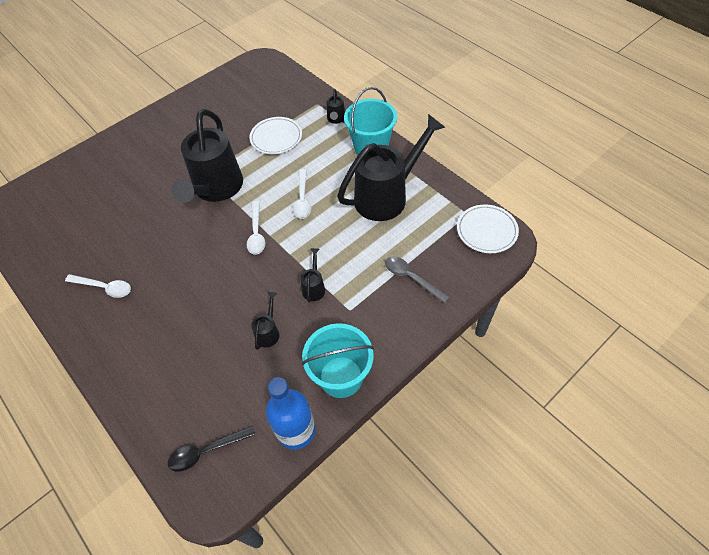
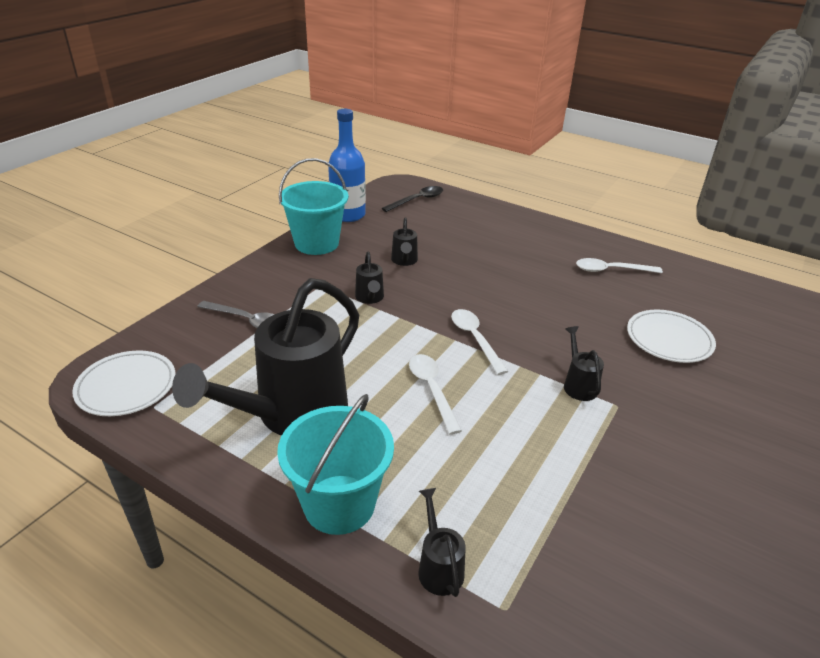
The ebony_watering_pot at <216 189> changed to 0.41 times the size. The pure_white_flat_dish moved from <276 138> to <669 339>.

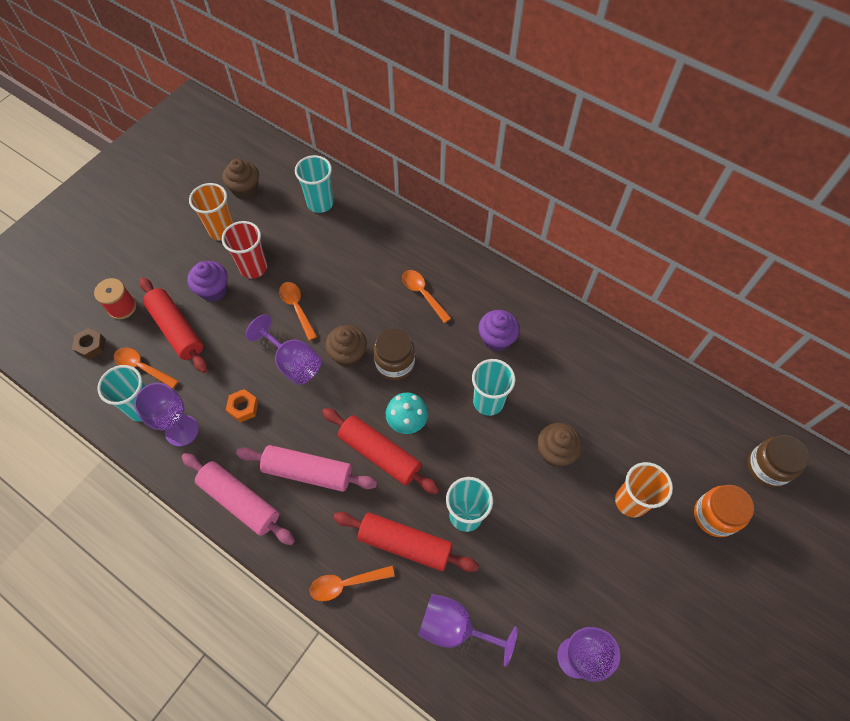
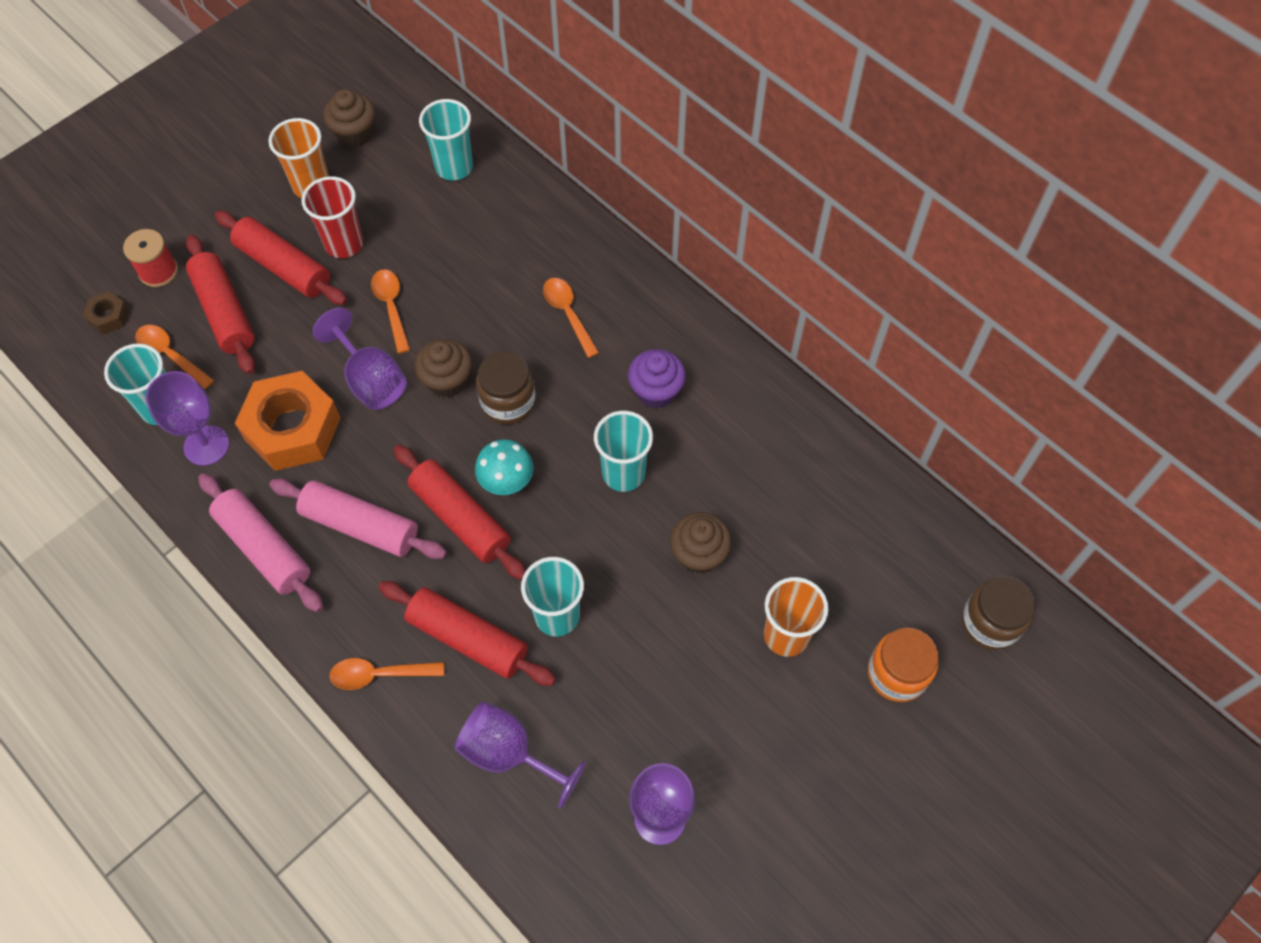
The purple_cupcake at <213 290> was replaced by the scarlet_pastry_roller at <284 266>. The orange_hexagon_nut at <243 408> changed to 2.25 times the size.

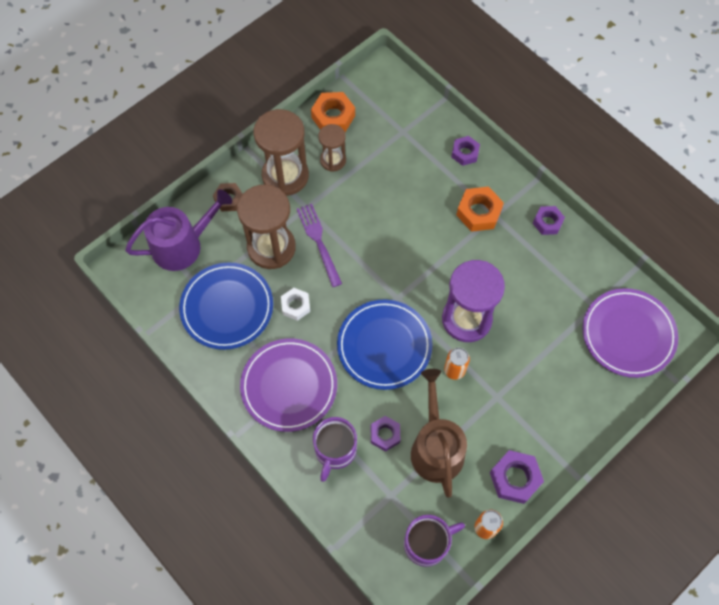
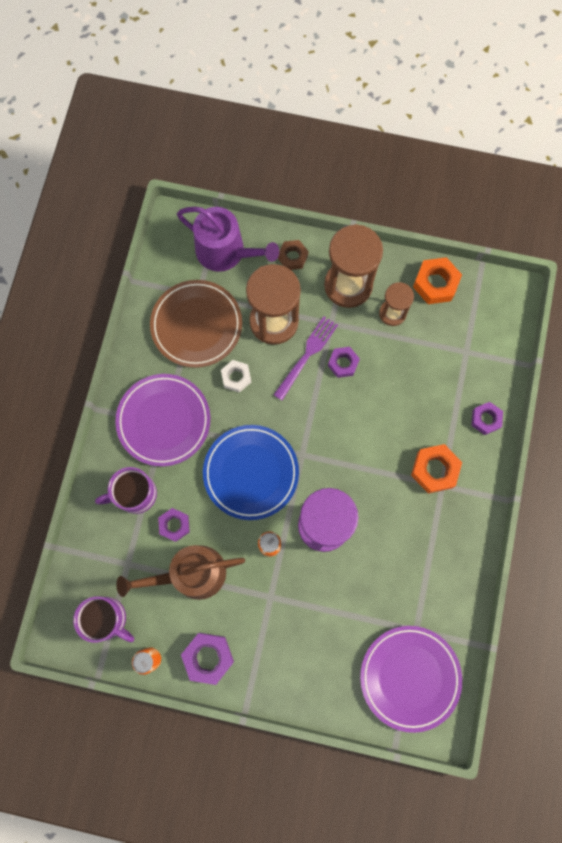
The brown_watering_pot at <436 447> turned 150 degrees counterclockwise. The royal_blue_flat_dish at <227 308> became the brown_flat_dish at <196 325>. The purple_hexagon_nut moved from <547 222> to <343 363>.

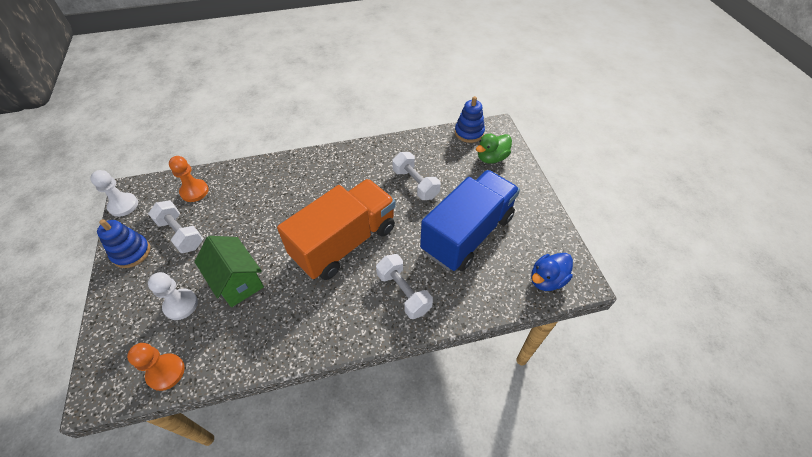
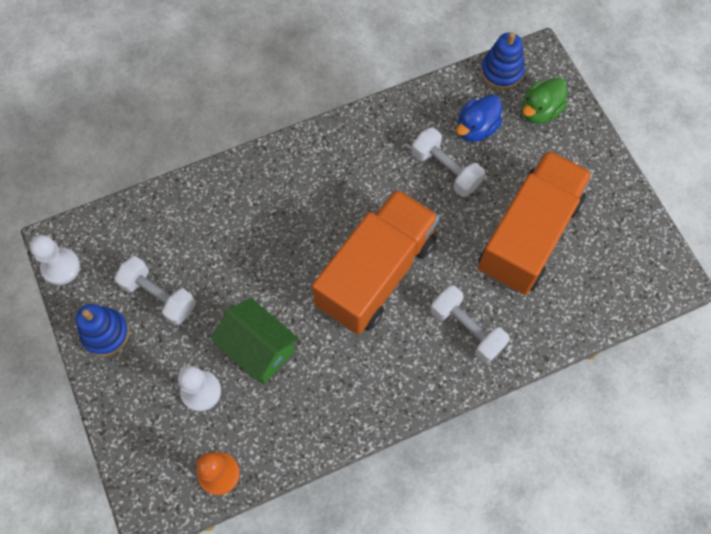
The royal_blue_rubber_duck moved from <547 280> to <476 128>. The royal_blue_lorry at <467 234> became the orange_lorry at <528 235>. The orange_chess_pawn at <194 191> disappeared.

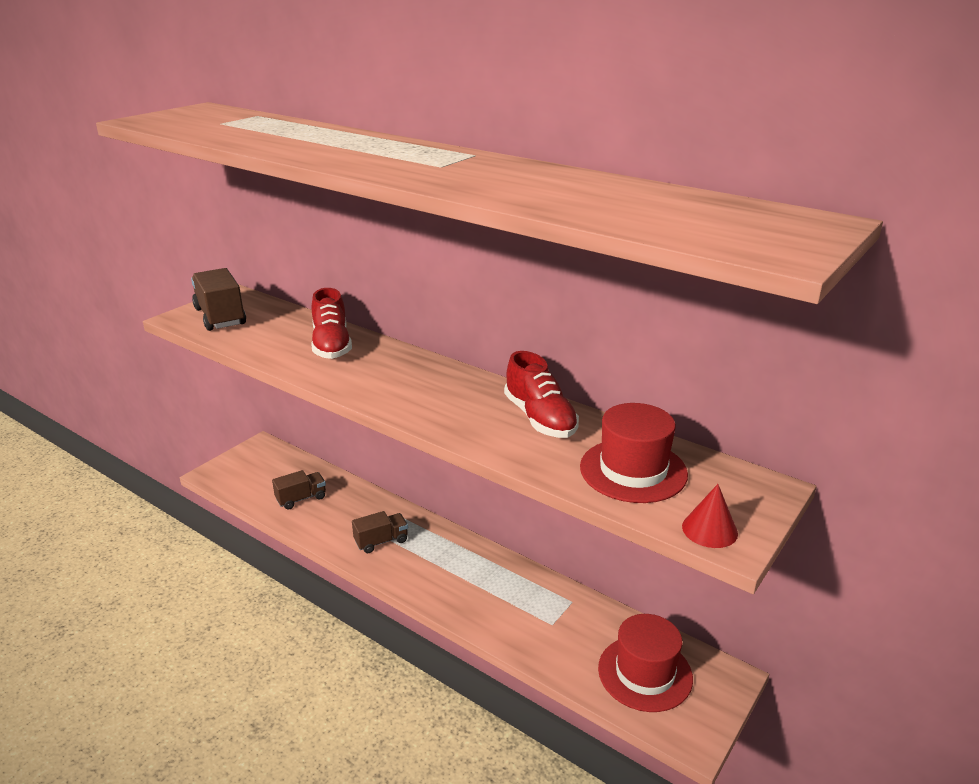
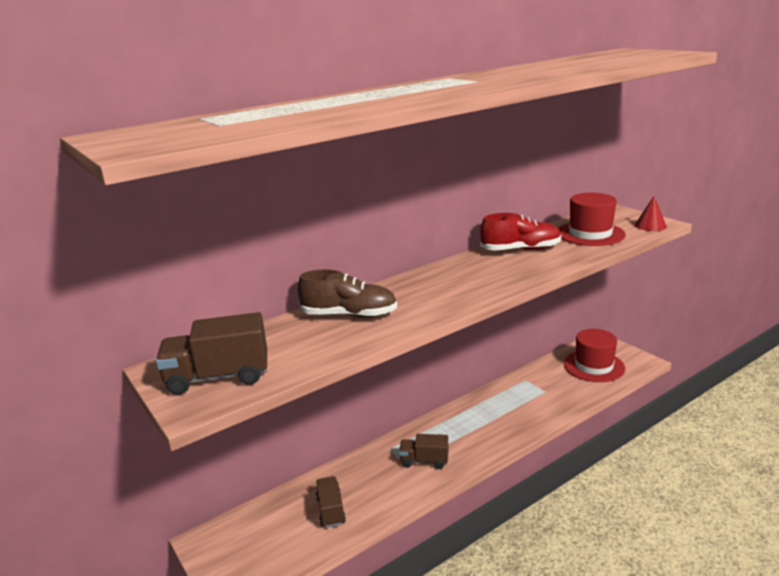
The scarlet_lace-up_shoe at <331 345> became the brown_lace-up_shoe at <349 315>. The brown_lorry at <381 541> turned 75 degrees counterclockwise.

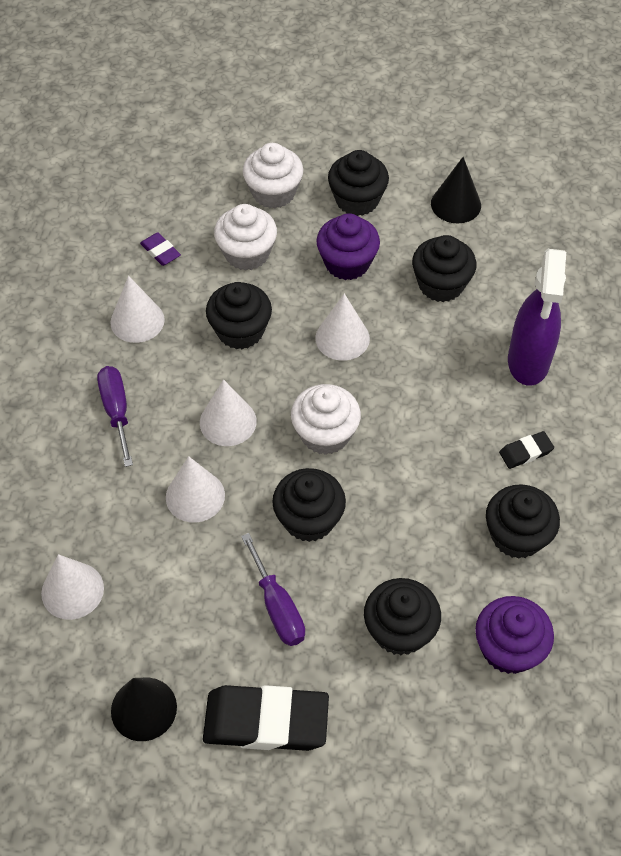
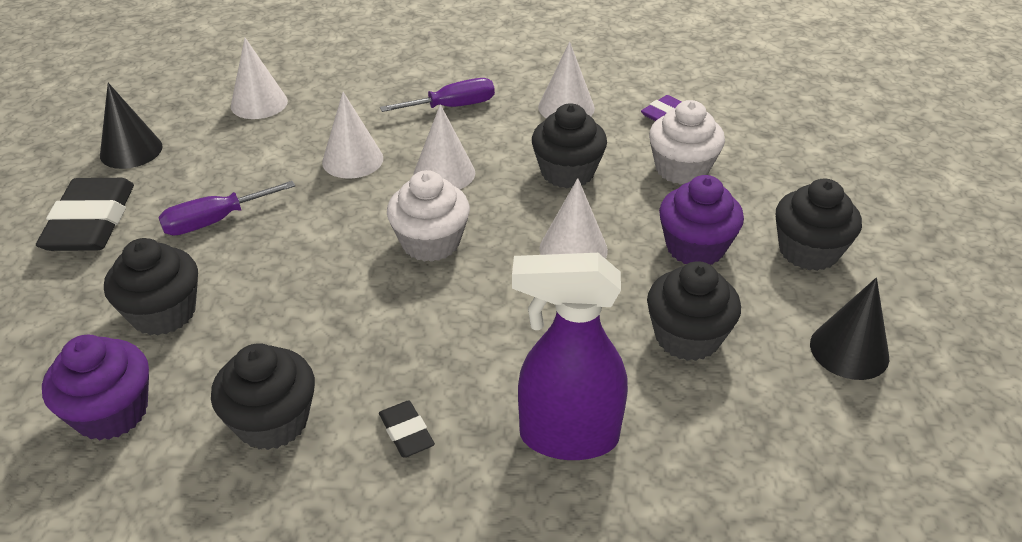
The pure_white_cupcake at <273 193> disappeared. The ebony_cupcake at <309 519> disappeared.

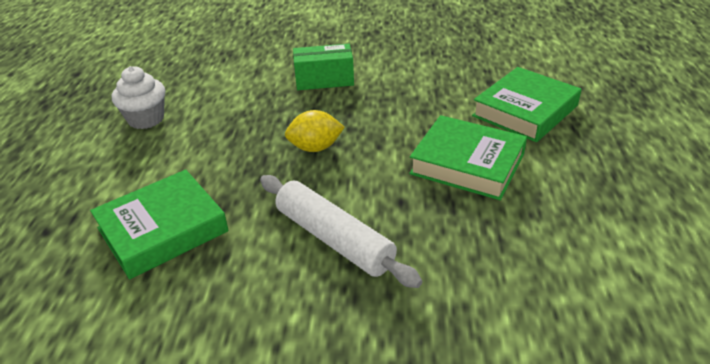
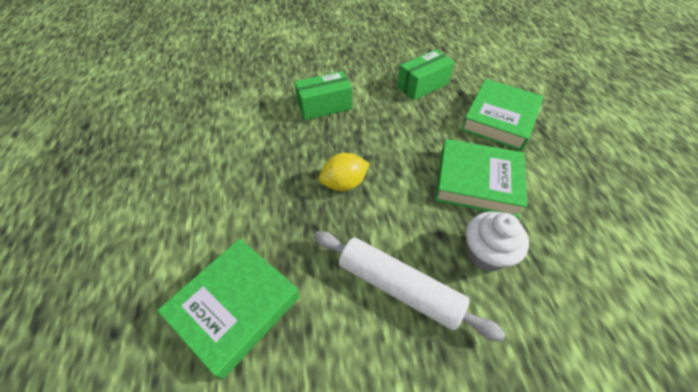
The leaf-green_box at <422 85> appeared. The pure_white_cupcake moved from <146 119> to <485 253>.

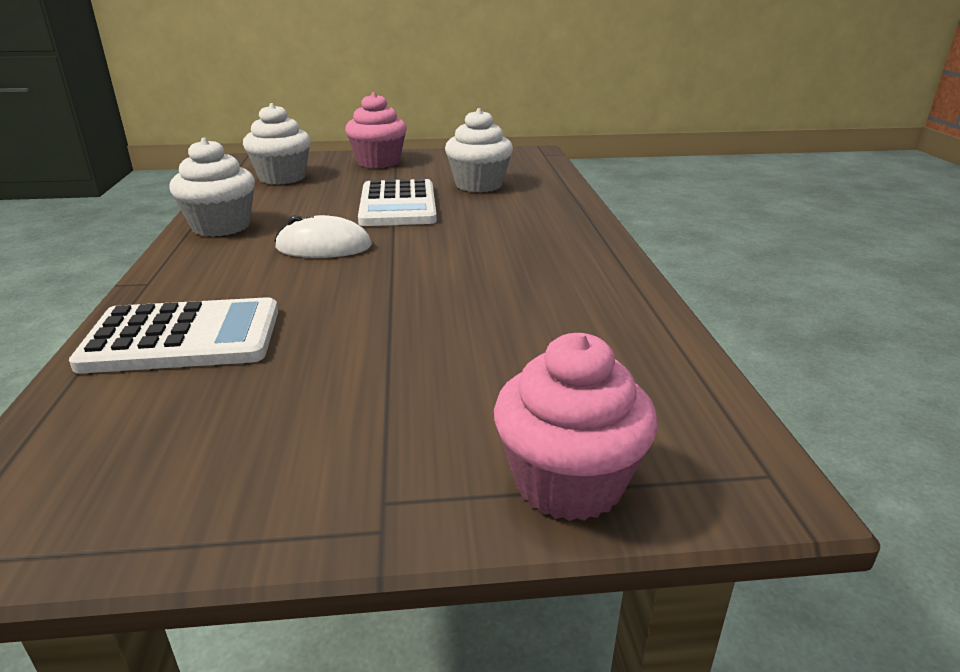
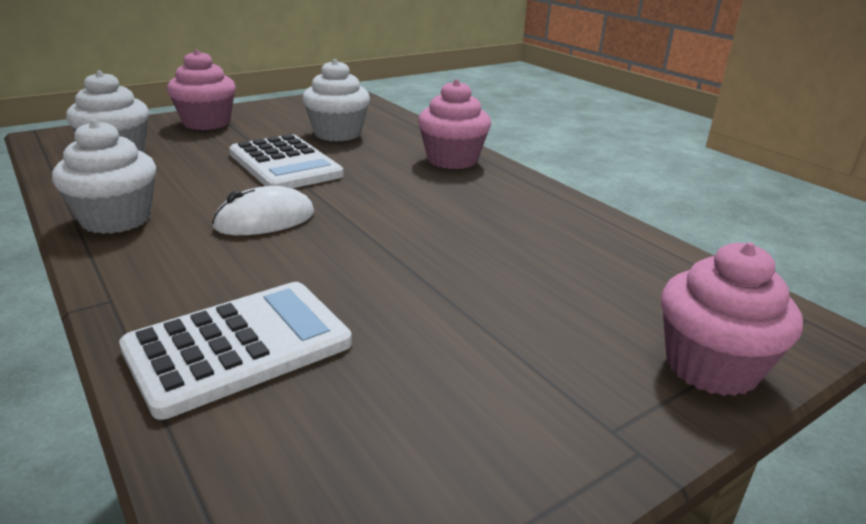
The pink_cupcake at <452 160> appeared.

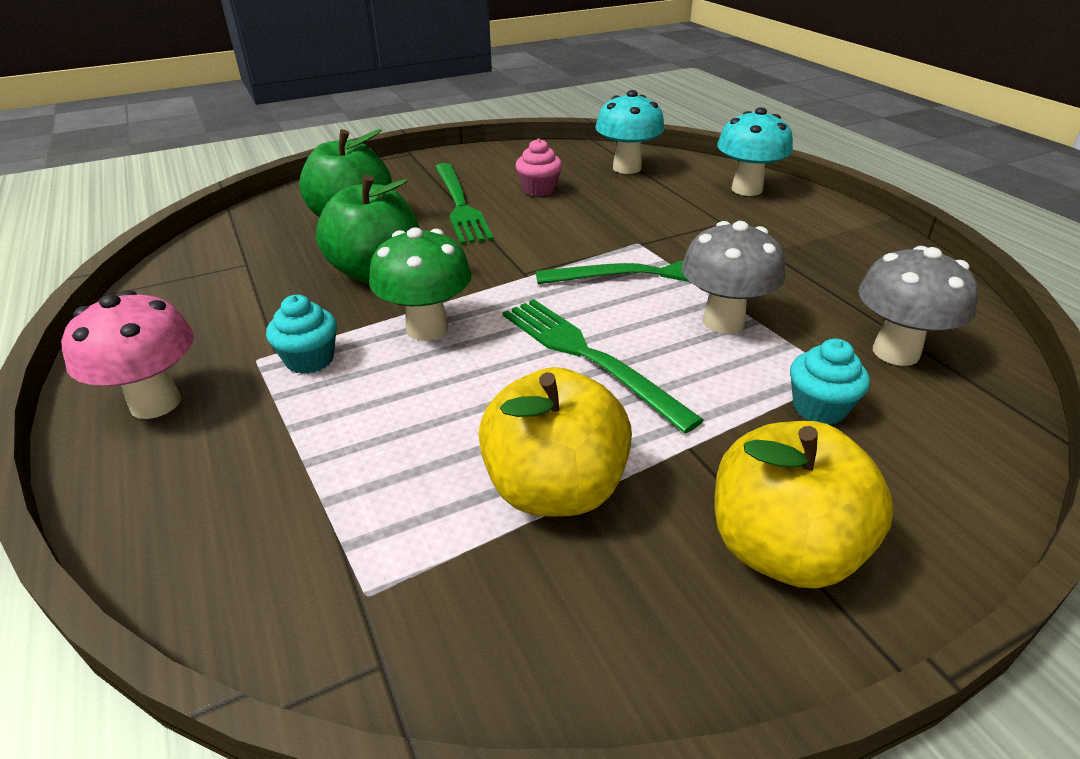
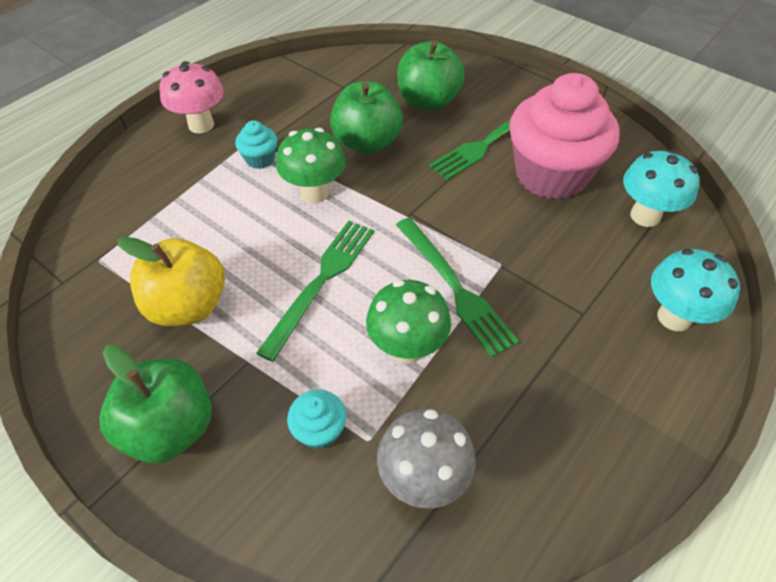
The yellow_apple at <782 549> became the leaf-green_apple at <170 428>. The ash-grey_fungus at <723 322> became the leaf-green_fungus at <407 349>. The pink_cupcake at <539 189> changed to 2.41 times the size.

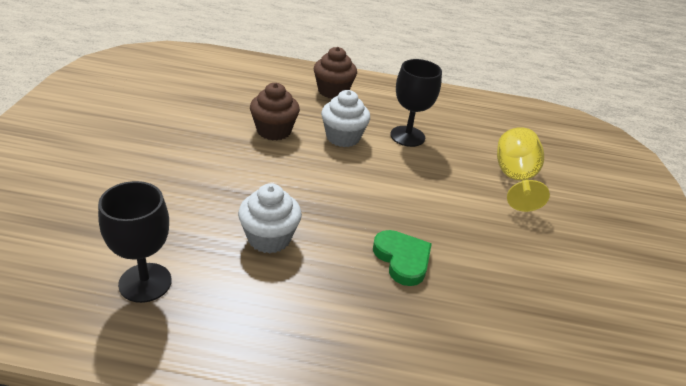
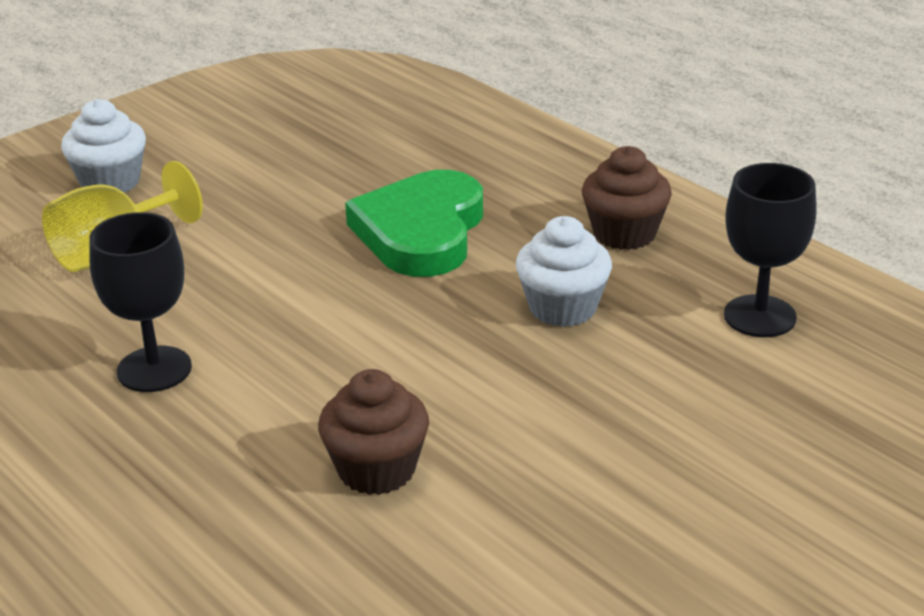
The pure_white_cupcake moved from <343 137> to <110 182>. The leaf-green_love_heart at <402 259> changed to 1.66 times the size. The brown_cupcake moved from <333 91> to <624 233>.

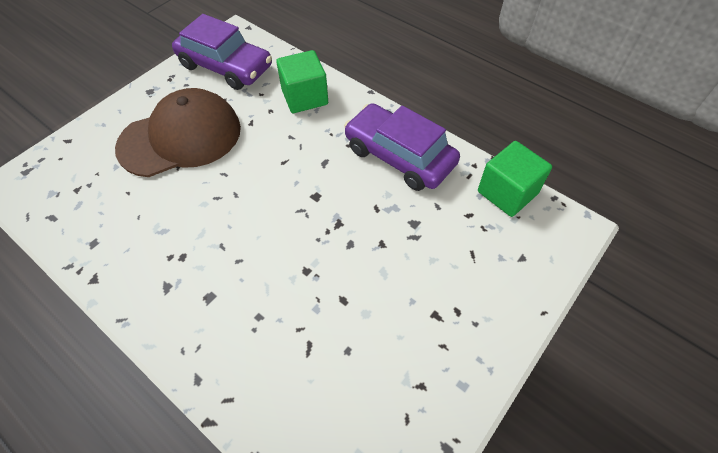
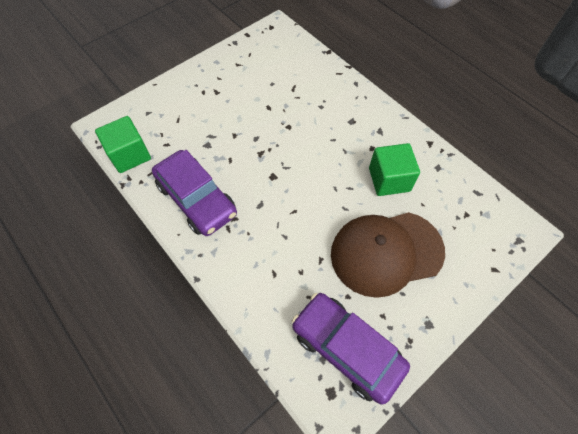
The leaf-green_cube moved from <304 97> to <389 179>.

